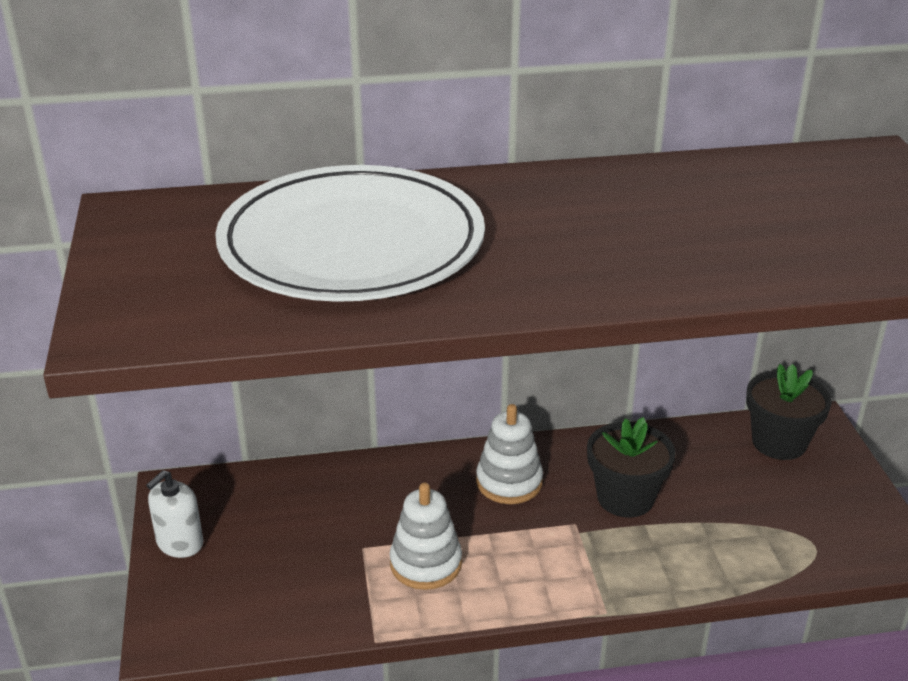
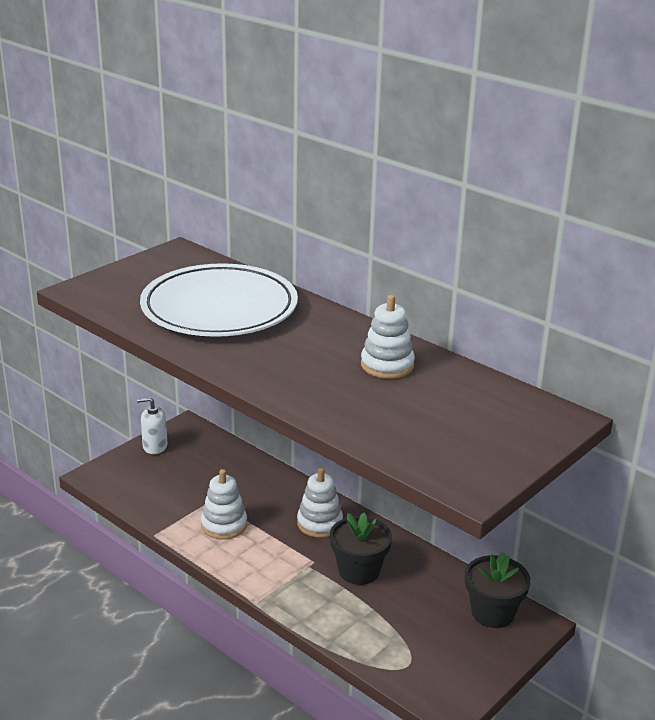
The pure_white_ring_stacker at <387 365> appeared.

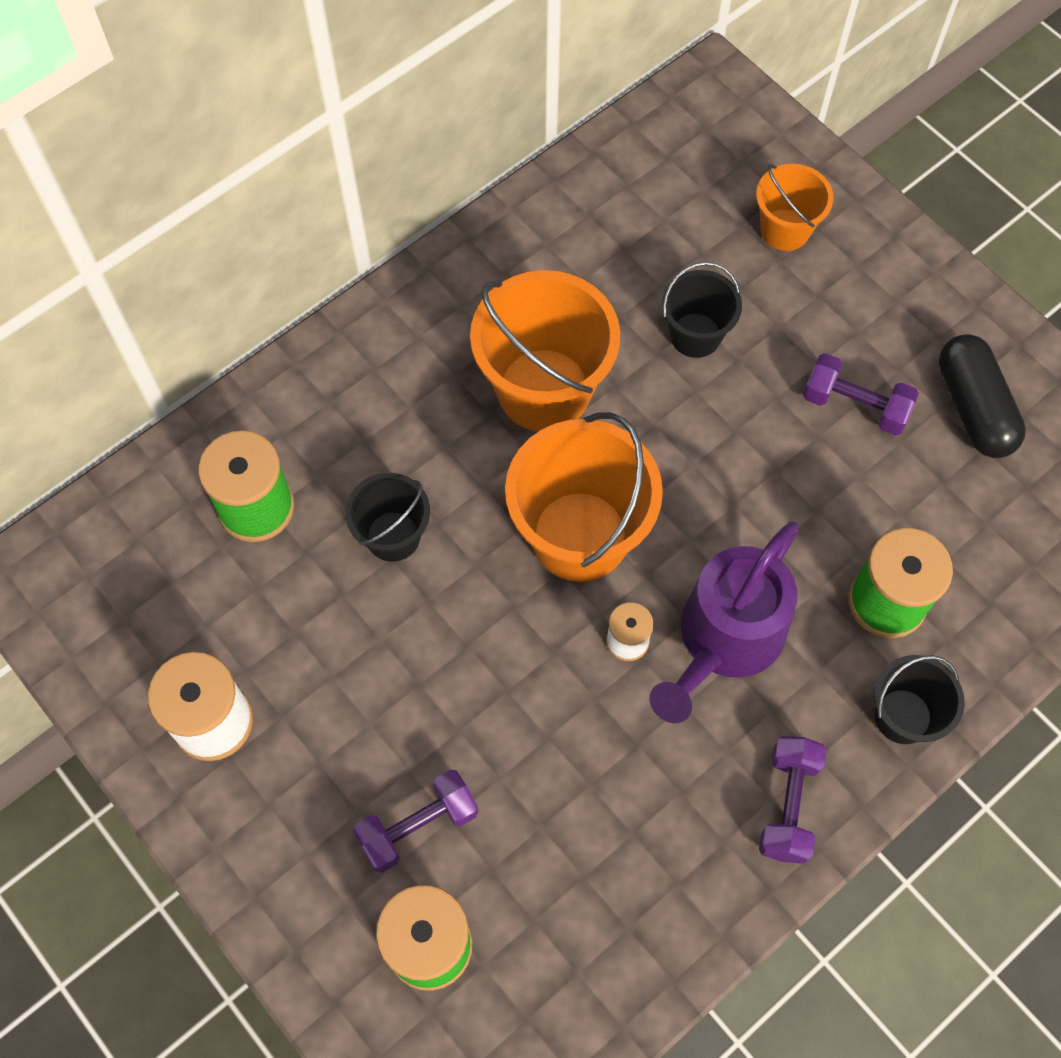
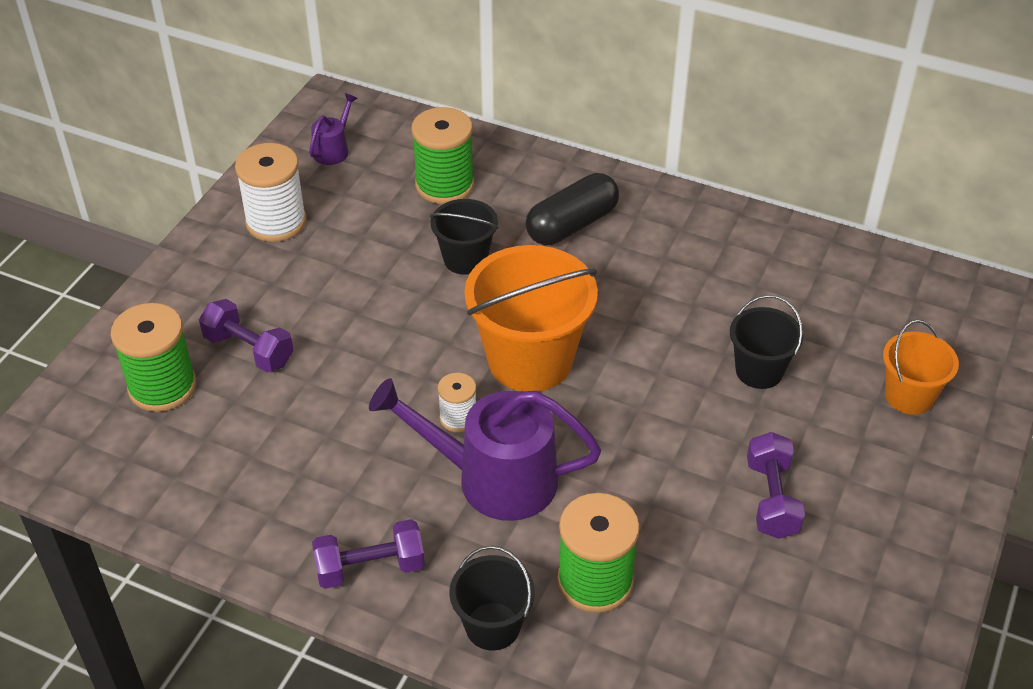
The purple_watering_pot at <333 150> appeared. The ebony_pill moved from <974 408> to <572 225>. The orange_bucket at <544 390> disappeared.

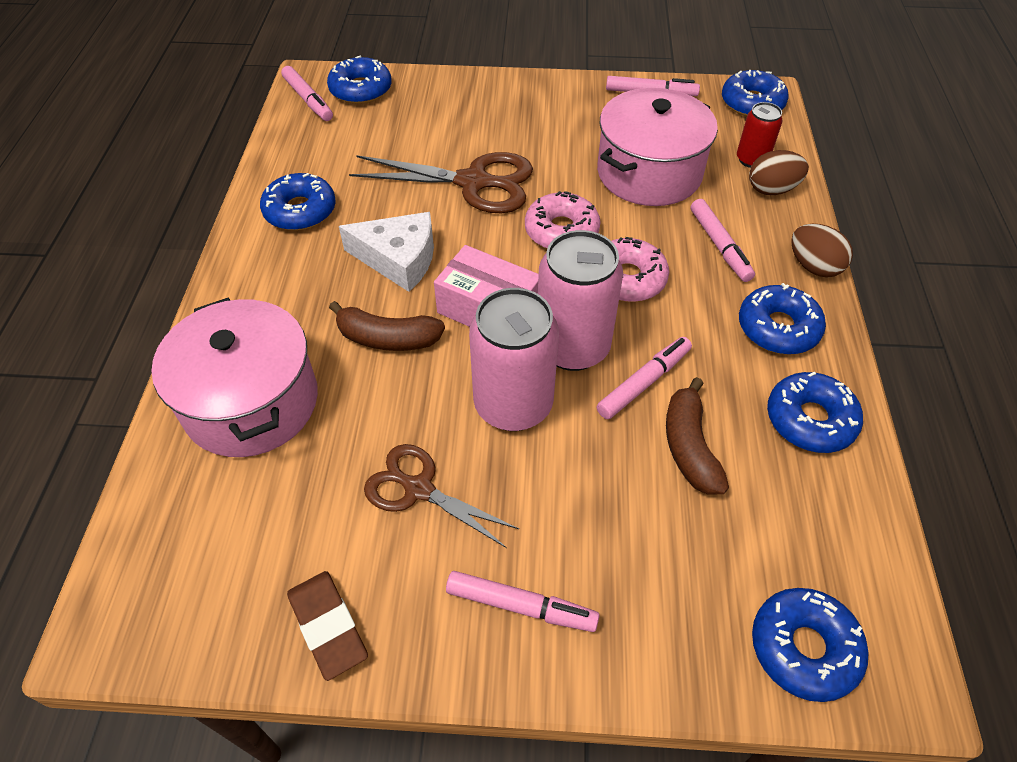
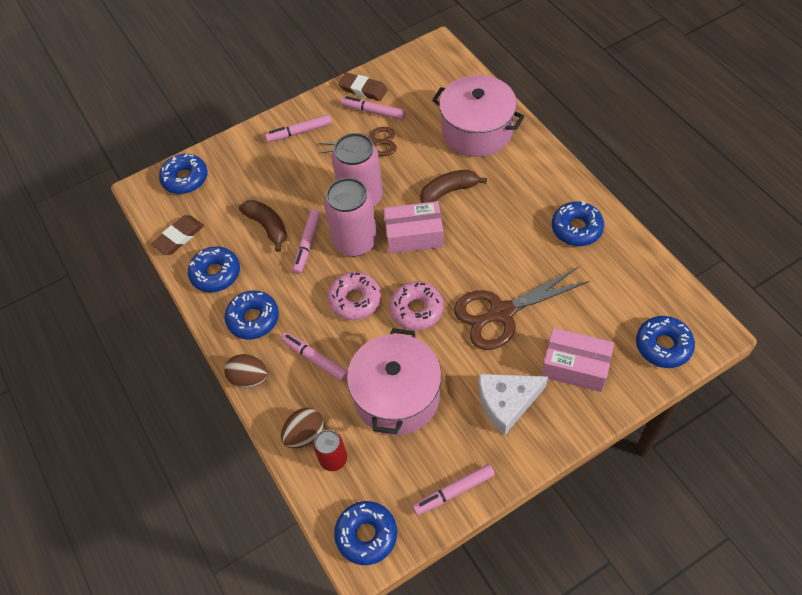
The brown_gum_eraser at <179 237> appeared. The pink_marker moved from <308 100> to <373 111>. The pure_white_piece_of_cheese moved from <398 259> to <506 402>. The pink_box at <575 367> appeared.

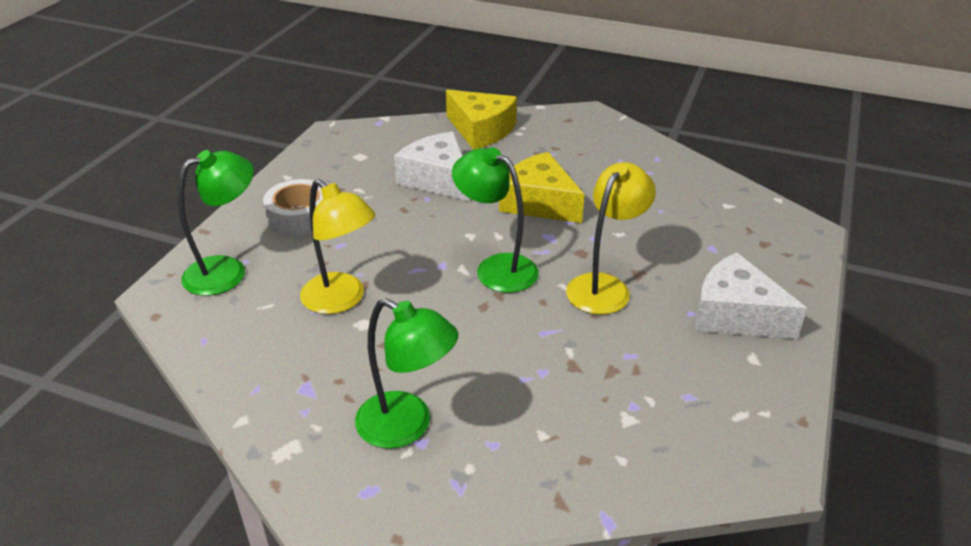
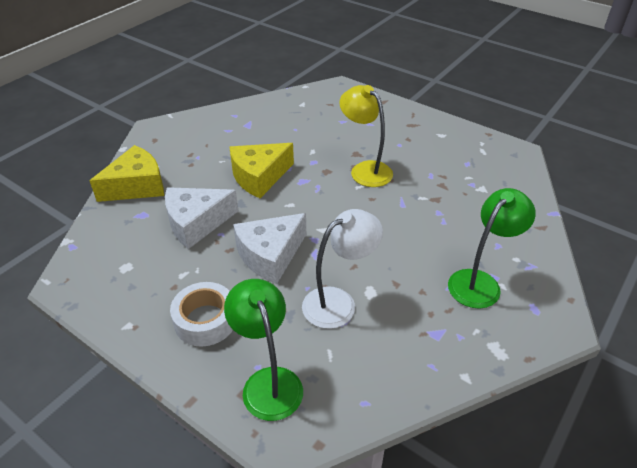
The pure_white_piece_of_cheese moved from <735 314> to <270 255>. The yellow_reading_lamp at <341 300> became the pure_white_reading_lamp at <338 302>. The leaf-green_reading_lamp at <496 268> disappeared.

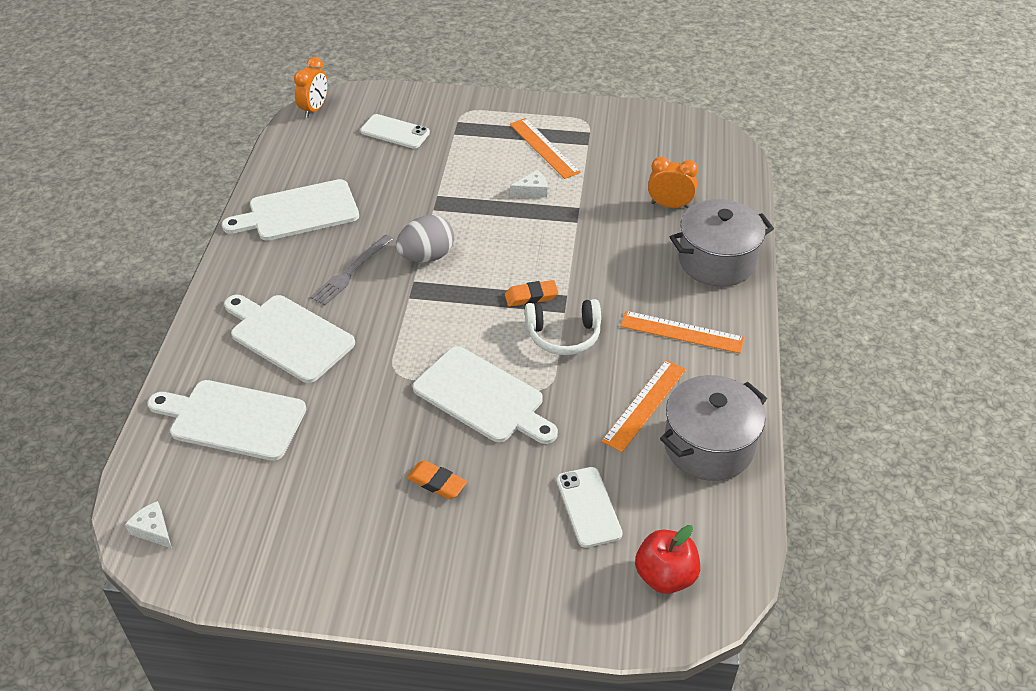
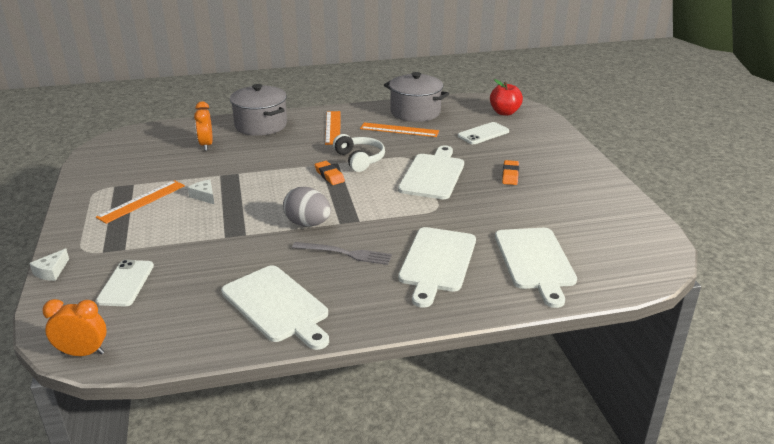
The pure_white_piece_of_cheese moved from <153 530> to <51 271>.

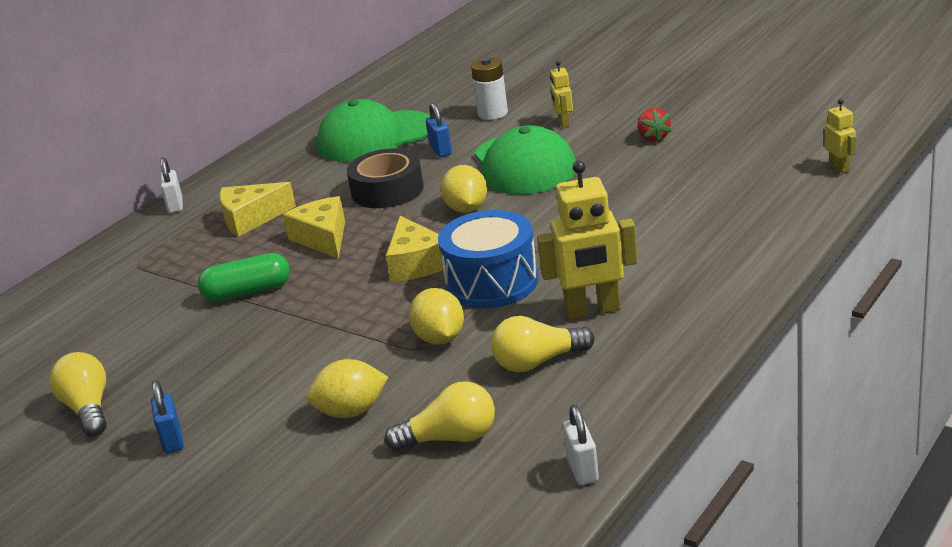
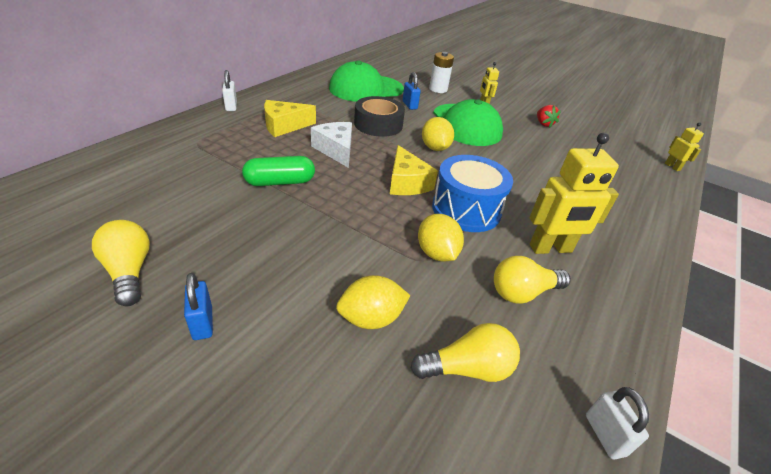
The yellow_piece_of_cheese at <323 238> became the pure_white_piece_of_cheese at <336 150>.

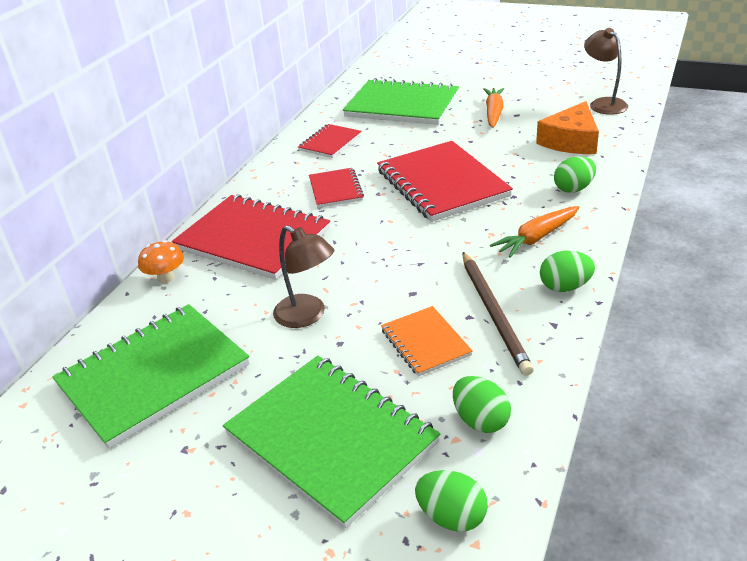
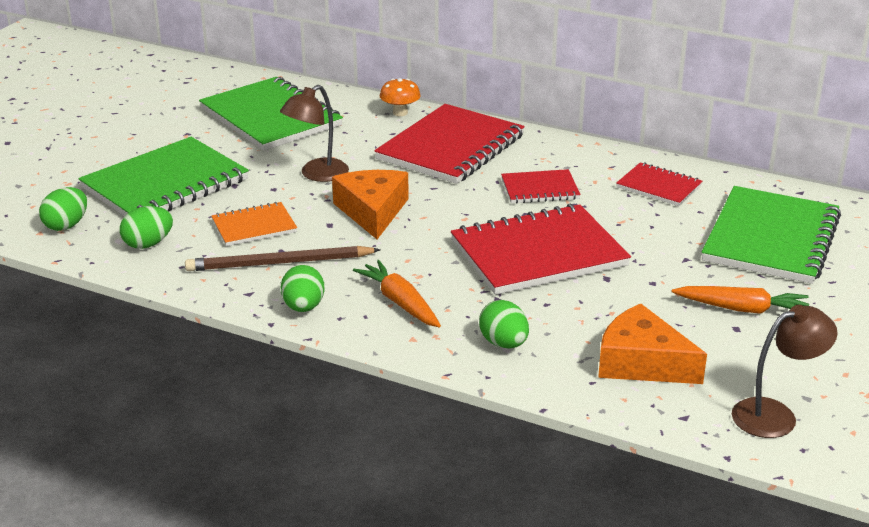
The orange_piece_of_cheese at <372 211> appeared.

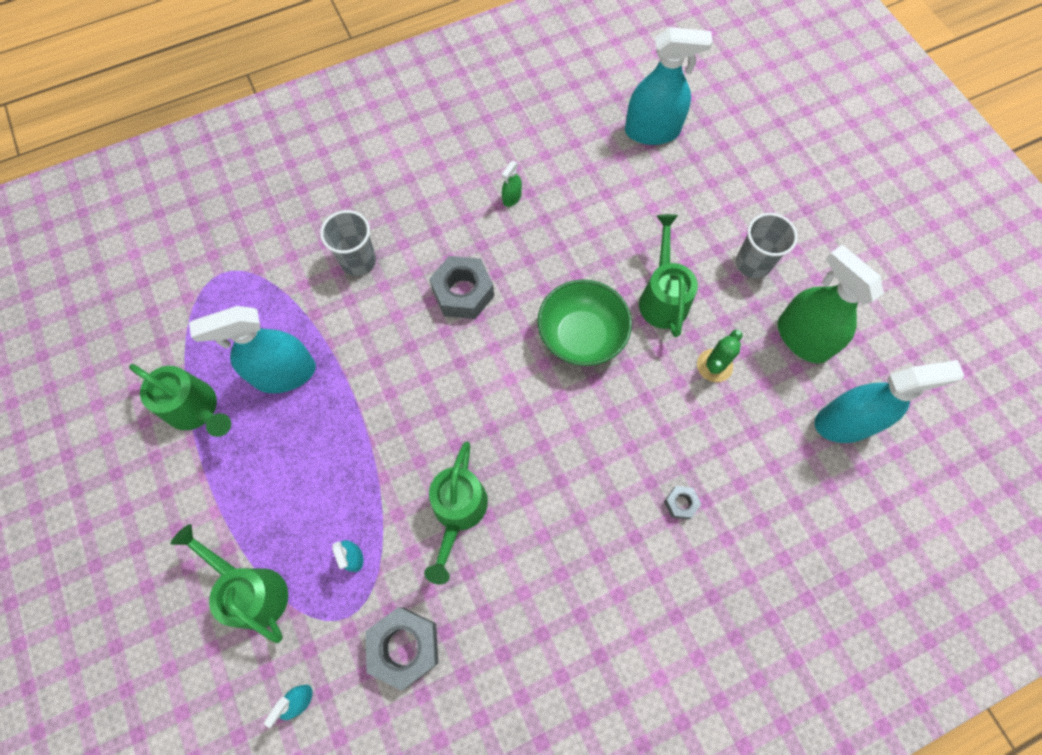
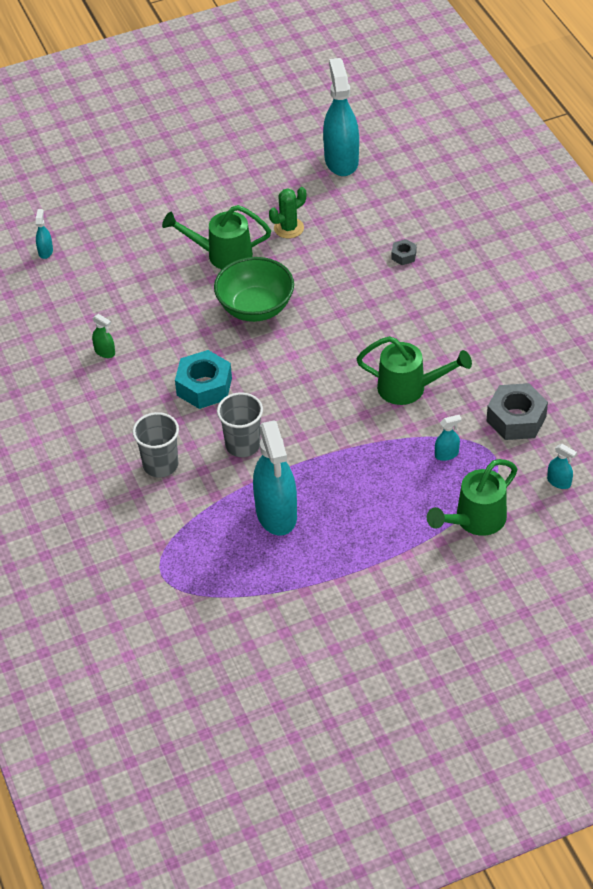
The teal_sprayer at <652 131> changed to 0.42 times the size. The ash-grey_hexagon_nut at <463 293> became the teal_hexagon_nut at <204 386>. The ash-grey_tumbler moved from <753 263> to <243 445>. The leaf-green_cactus at <714 365> turned 75 degrees counterclockwise. The leaf-green_watering_pot at <197 409> disappeared. The leaf-green_sprayer at <802 338> disappeared.

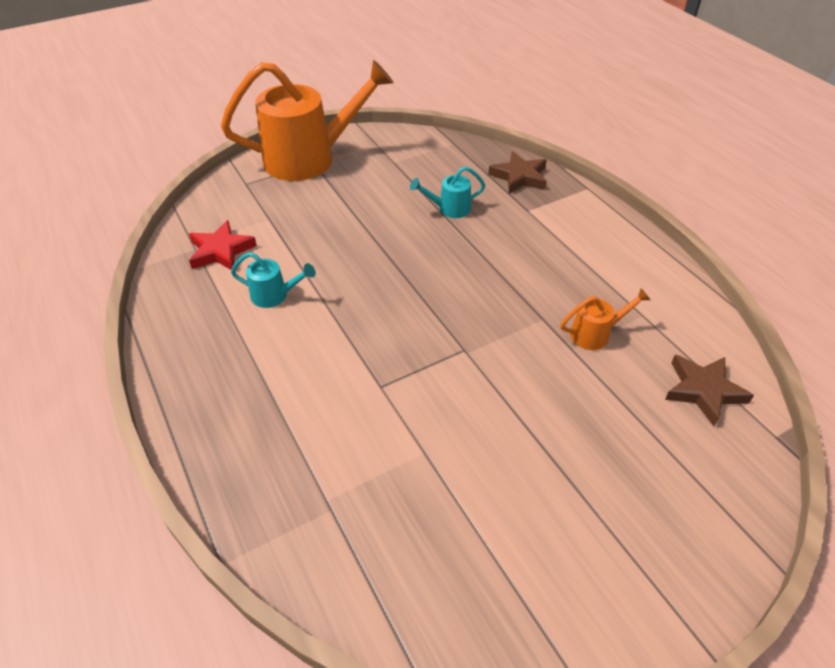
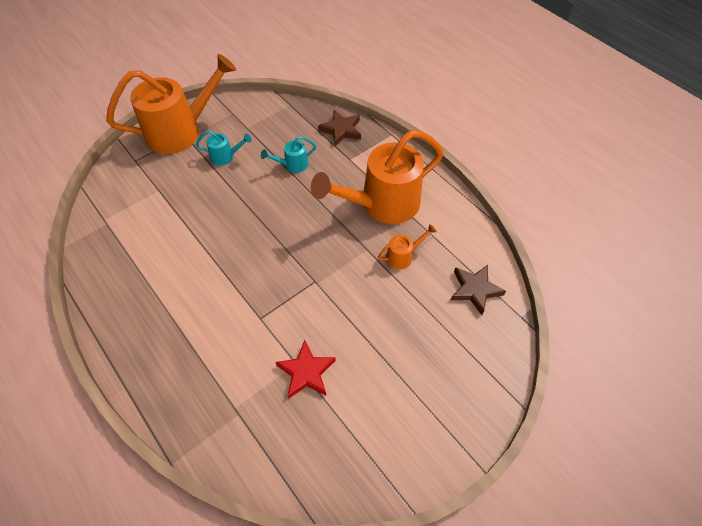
The teal_watering_pot moved from <275 295> to <225 156>. The scarlet_five-pointed_star moved from <221 251> to <306 372>. The orange_watering_pot at <382 204> appeared.

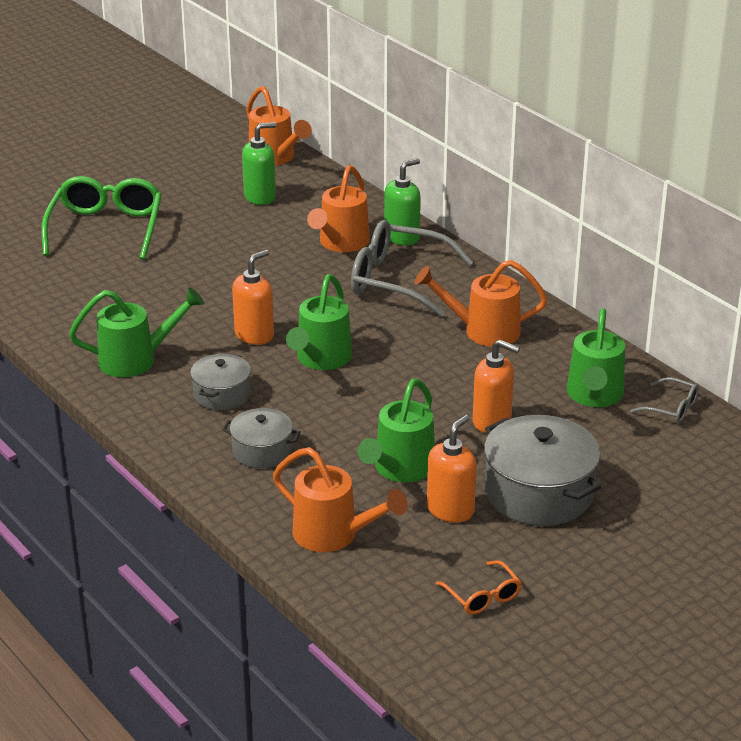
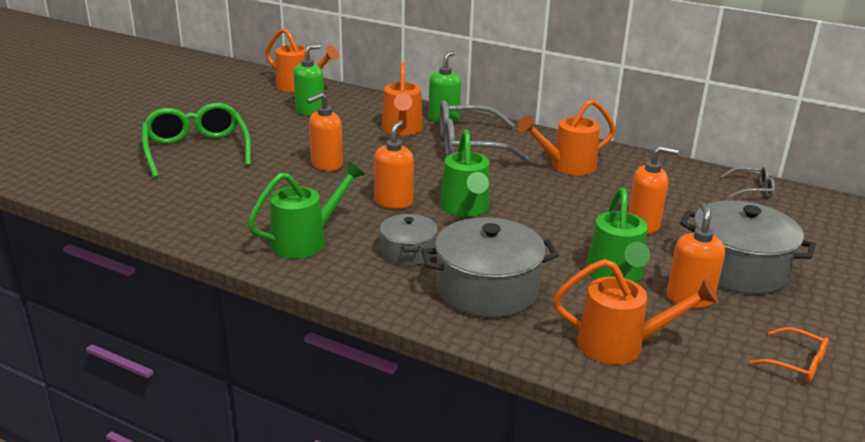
The orange_soap_dispenser at <326 165> appeared. The ash-grey_stockpot at <262 451> changed to 1.76 times the size. The leaf-green_watering_pot at <594 396> disappeared.

